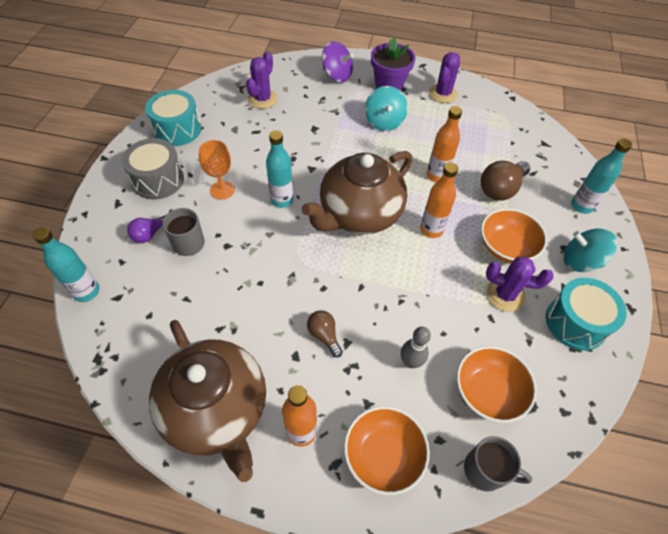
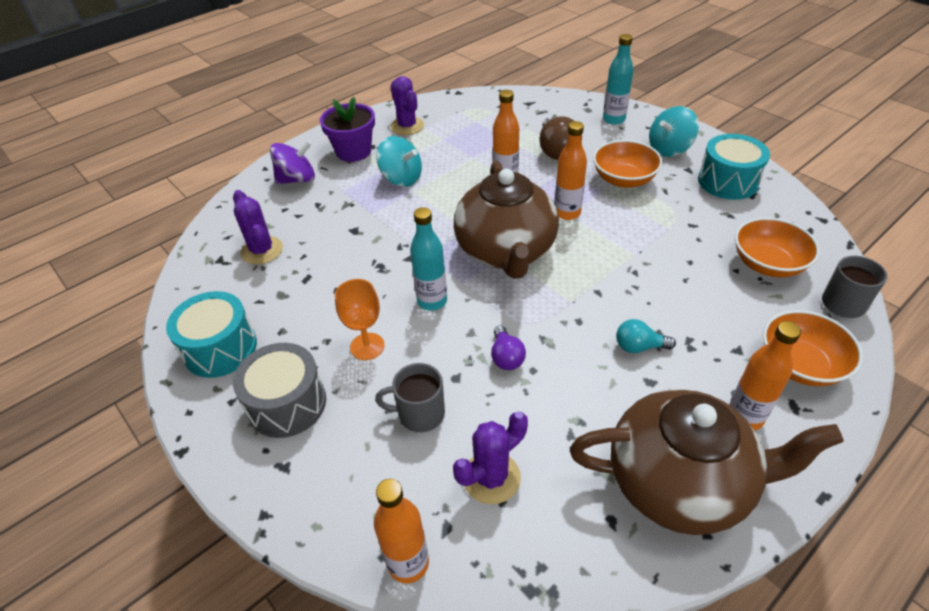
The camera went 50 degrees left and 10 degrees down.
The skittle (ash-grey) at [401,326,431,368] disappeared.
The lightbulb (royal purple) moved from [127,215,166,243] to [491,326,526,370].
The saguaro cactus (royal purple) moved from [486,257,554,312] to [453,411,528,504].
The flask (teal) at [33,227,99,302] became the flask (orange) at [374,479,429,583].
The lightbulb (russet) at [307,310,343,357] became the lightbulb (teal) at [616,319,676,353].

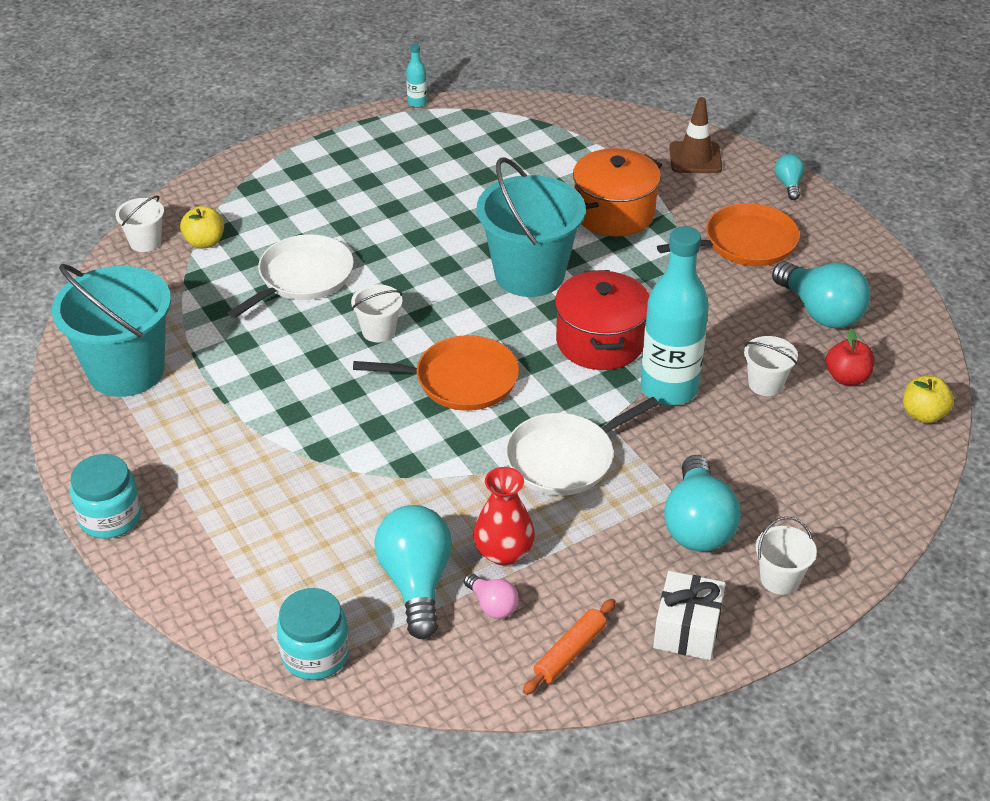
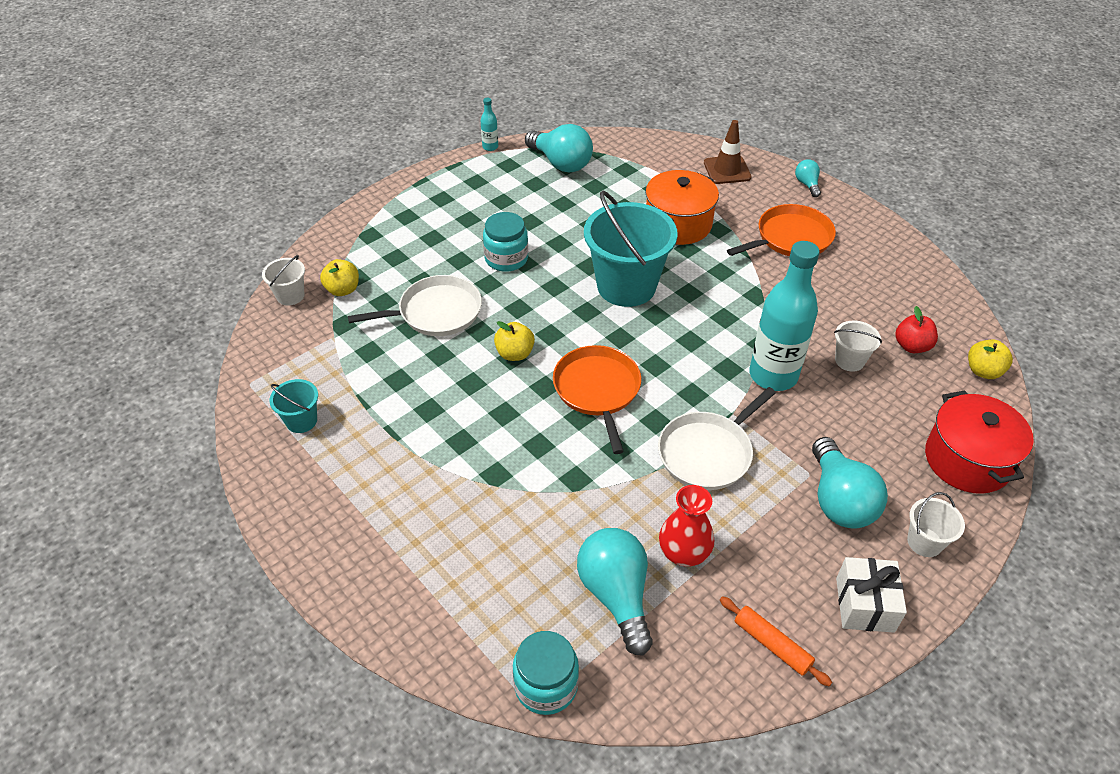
The camera went 10 degrees left and 5 degrees up.
The lightbulb (pink) at [464,573,519,619] disappeared.
The preserve jar (teal) moved from [70,454,141,539] to [483,212,528,272].
The cooking pot (scarlet) moved from [555,270,650,370] to [925,390,1034,494].
The lightbulb (teal) moved from [772,261,871,328] to [525,124,593,173].
The pail (pure white) at [351,284,403,342] was replaced by the apple (golden) at [494,321,535,361].
The frying pan (pure white) at [228,234,354,318] turned 45 degrees clockwise.
The frying pan (orange) at [353,335,519,411] turned 90 degrees counterclockwise.
The rolling pin (orange) at [523,599,616,695] turned 75 degrees counterclockwise.
The pail (teal) at [52,264,171,397] changed to 0.46 times the size.

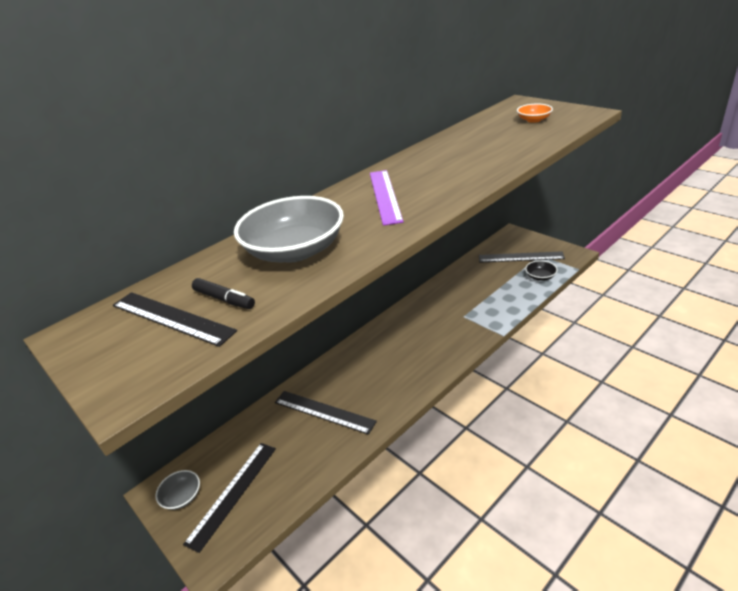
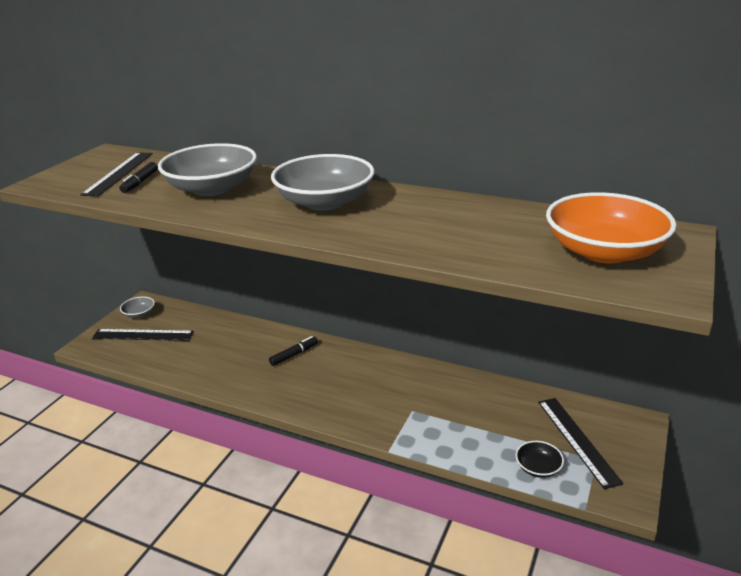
The camera went 65 degrees right and 5 degrees down.
The measuring stick (black) at [275,391,377,435] disappeared.
The felt pen (black) at [269,336,318,366] appeared.
The measuring stick (royal purple) at [370,170,404,226] was replaced by the deep dish (ash-grey) at [271,154,375,211].
The deep dish (orange) at [517,104,553,123] changed to 2.23 times the size.

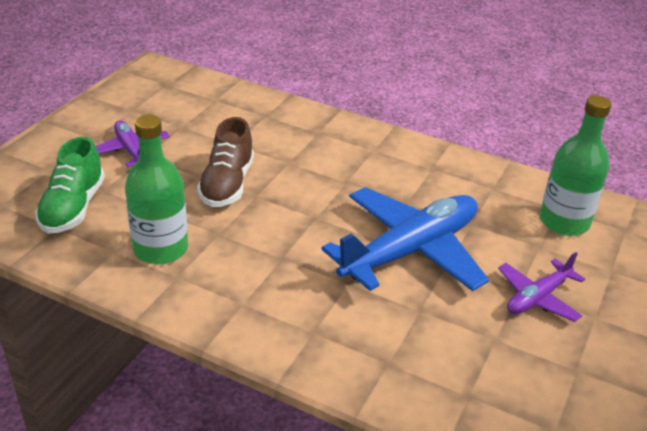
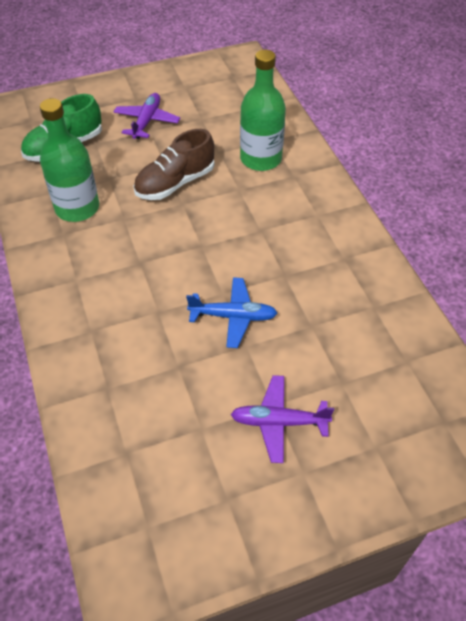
The camera went 45 degrees right and 15 degrees up.
The flask (green) moved from [539,95,611,236] to [240,50,286,171].
The toy plane (cobalt) at [321,187,489,291] changed to 0.51 times the size.

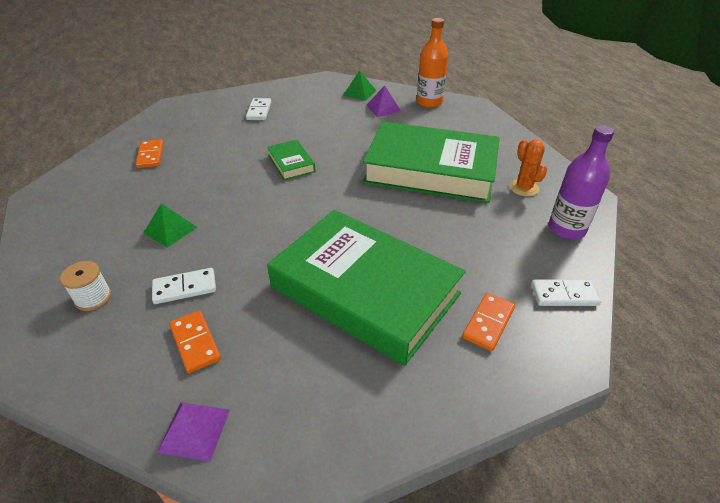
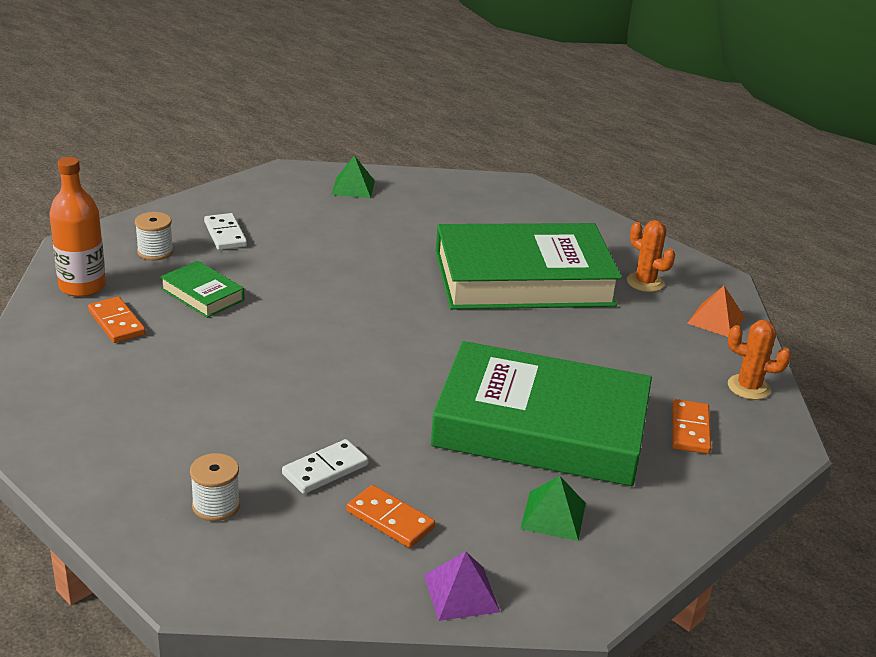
The camera went 25 degrees left and 10 degrees down.
The pyramid shape (royal purple) at [366,85,401,117] disappeared.
The spool (pure white) at [135,212,173,260] appeared.
The pyramid shape (green) moved from [144,203,197,248] to [520,476,586,541].
The book (green) moved from [267,140,316,180] to [160,261,244,318].
The flask (orange) moved from [417,18,449,108] to [49,157,106,297].
The domino (pure white) at [531,280,601,306] was replaced by the saguaro cactus (orange) at [728,320,791,400].
The flask (royal purple) at [549,125,614,239] was replaced by the pyramid shape (orange) at [687,286,745,337].

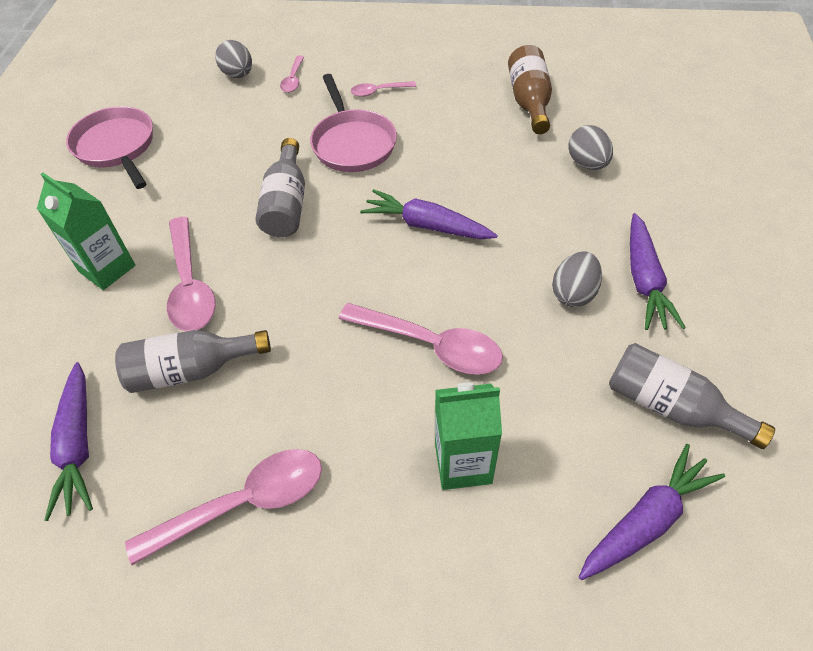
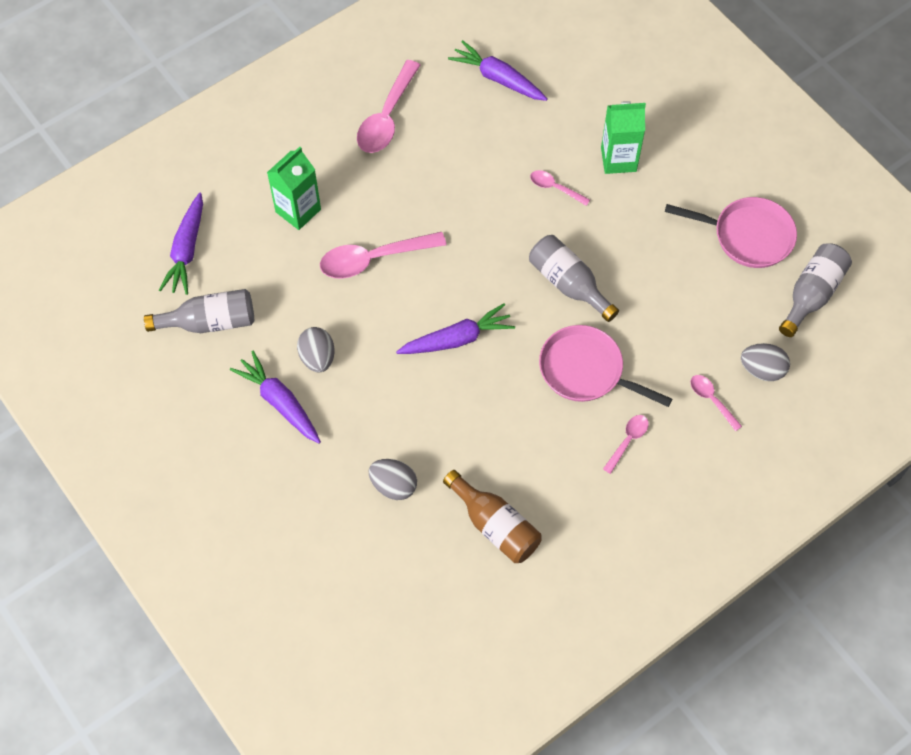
The camera went 135 degrees right and 10 degrees up.
The flask (ash-grey) moved from [115,330,271,393] to [779,243,852,337].
The teaspoon (pink) at [167,217,216,331] changed to 0.52 times the size.

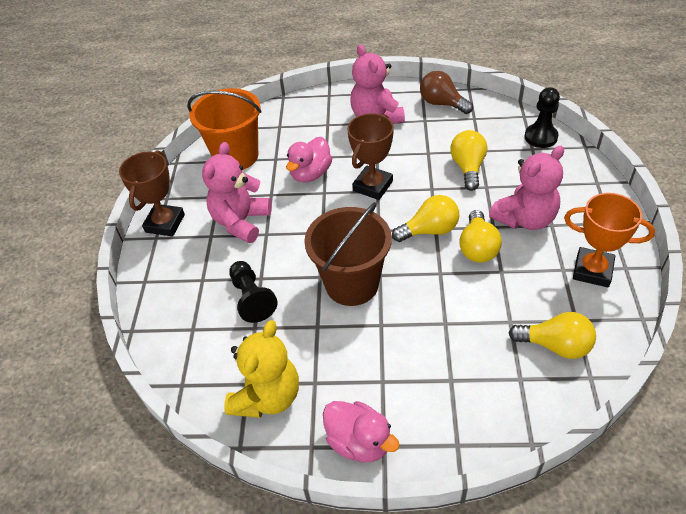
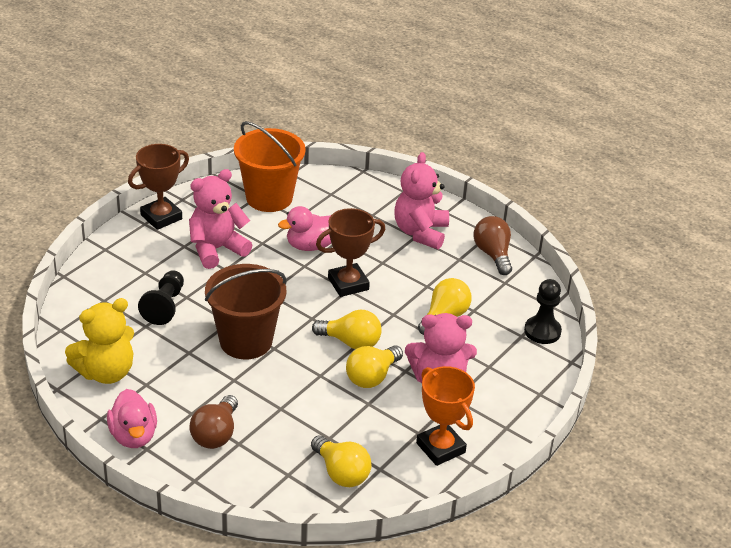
The camera went 30 degrees right and 10 degrees down.
The lightbulb (russet) at [189,395,238,449] appeared.

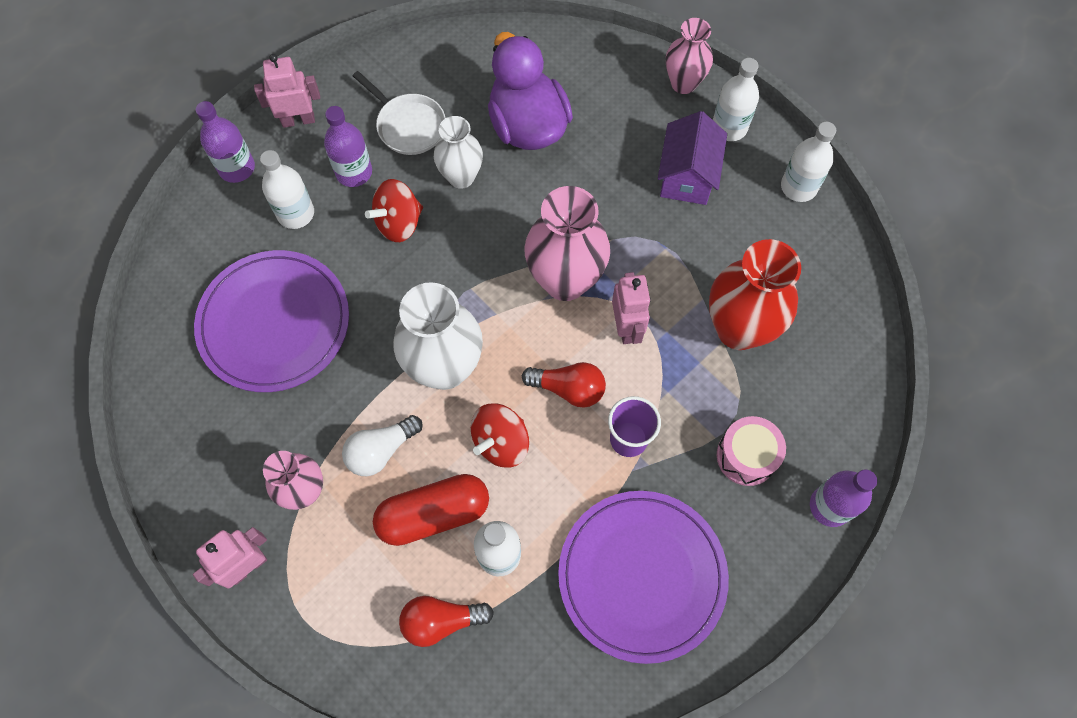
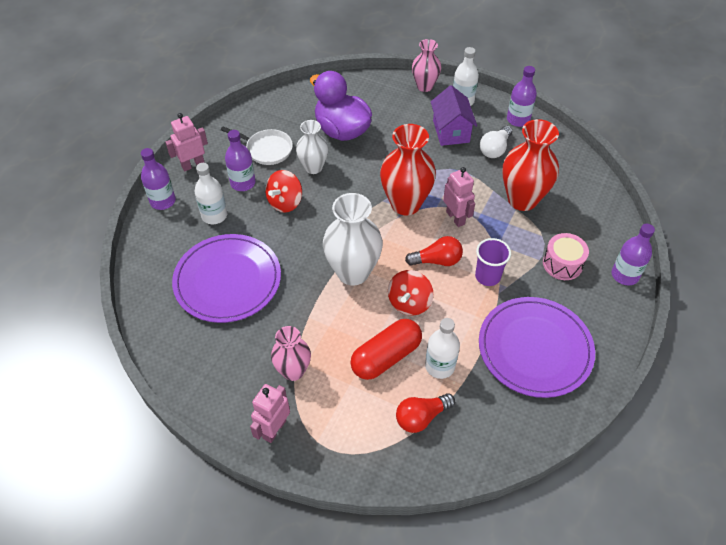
The camera went 20 degrees left and 15 degrees down.
The lightbulb (pure white) moved from [342,415,423,476] to [480,126,512,158].
The tall vase (pink) at [524,186,610,301] became the tall vase (scarlet) at [380,124,436,215].
The flask (pure white) at [781,122,836,202] became the flask (royal purple) at [507,66,537,127].

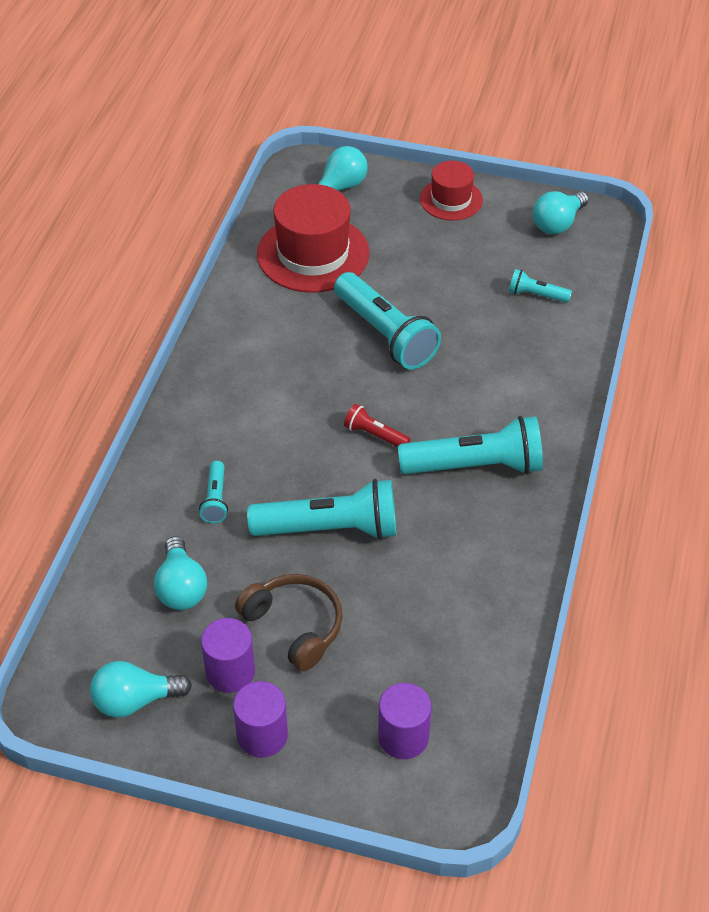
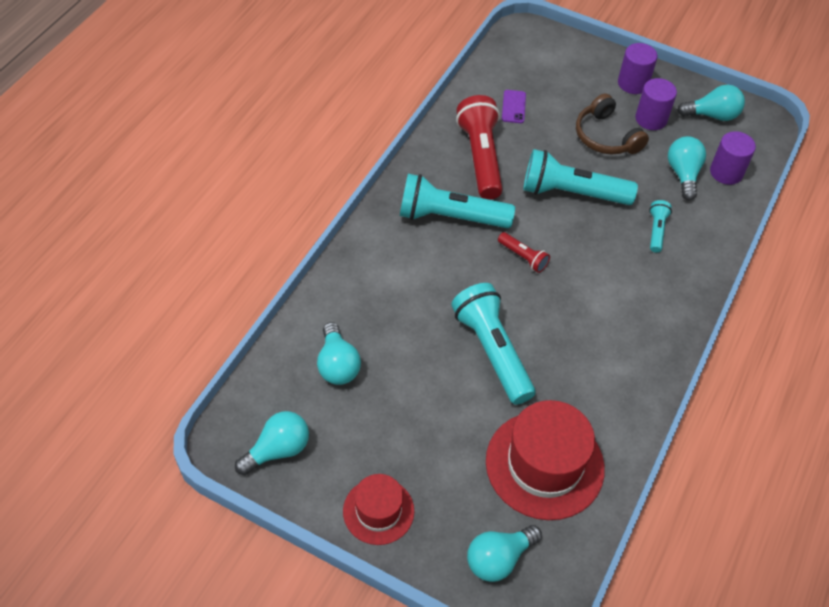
The camera went 170 degrees left and 5 degrees up.
The torch (scarlet) at [456,95,502,200] appeared.
The smartphone (royal purple) at [502,90,526,123] appeared.
The cylinder shape (royal purple) moved from [378,683,431,759] to [710,131,756,185].
The torch (teal) at [509,269,572,303] was replaced by the lightbulb (teal) at [317,322,361,385].

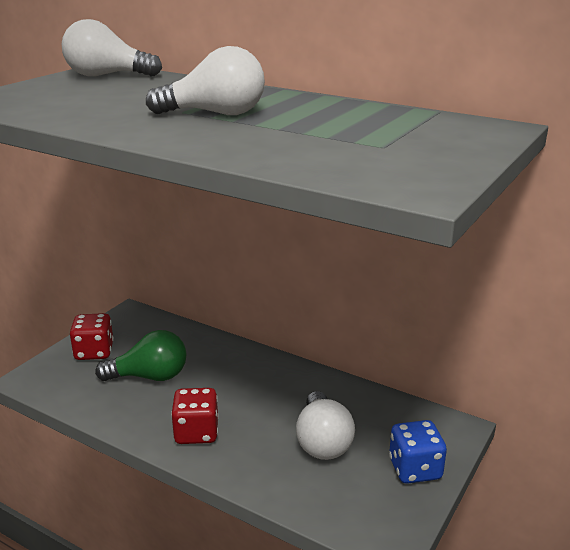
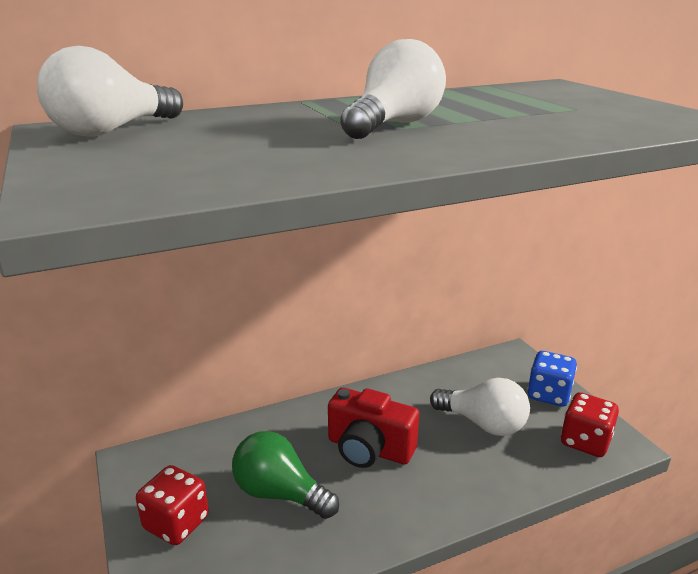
The camera went 55 degrees left and 0 degrees up.
The camera (scarlet) at [328,387,419,468] appeared.
The dice (scarlet) moved from [171,388,219,444] to [561,392,619,457].
The lightbulb (green) at [95,330,186,381] turned 90 degrees counterclockwise.

